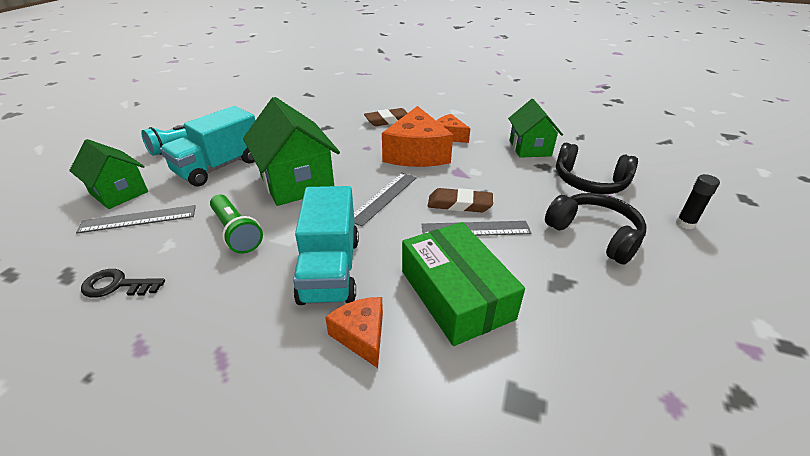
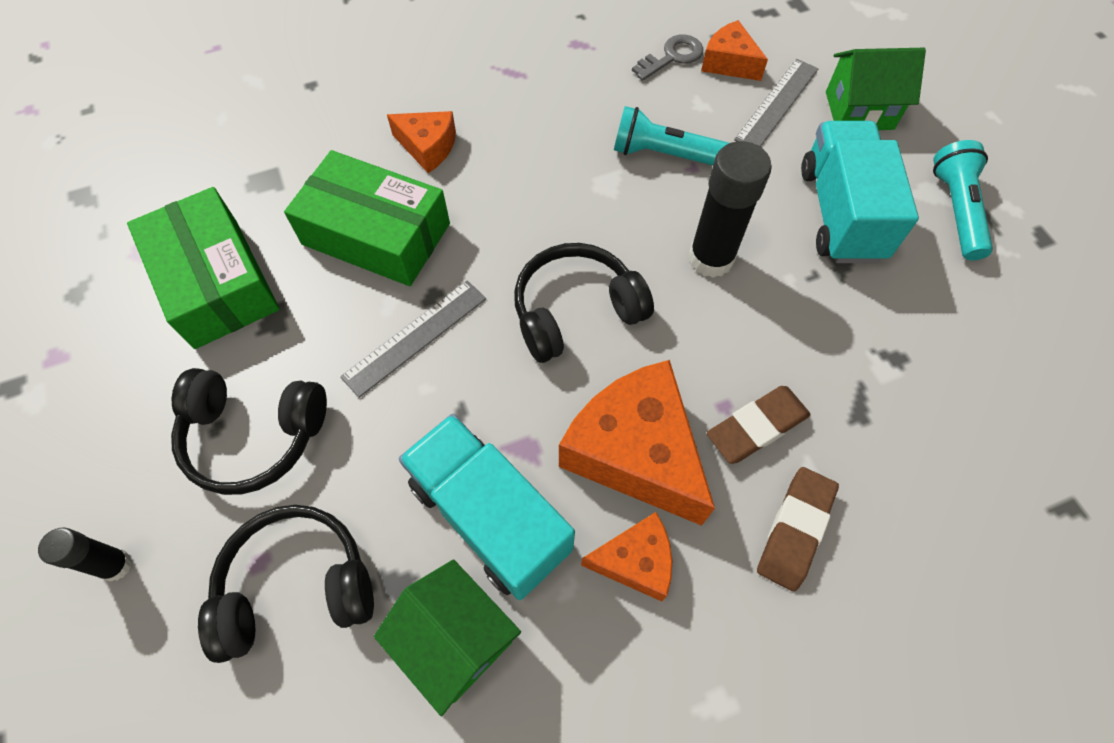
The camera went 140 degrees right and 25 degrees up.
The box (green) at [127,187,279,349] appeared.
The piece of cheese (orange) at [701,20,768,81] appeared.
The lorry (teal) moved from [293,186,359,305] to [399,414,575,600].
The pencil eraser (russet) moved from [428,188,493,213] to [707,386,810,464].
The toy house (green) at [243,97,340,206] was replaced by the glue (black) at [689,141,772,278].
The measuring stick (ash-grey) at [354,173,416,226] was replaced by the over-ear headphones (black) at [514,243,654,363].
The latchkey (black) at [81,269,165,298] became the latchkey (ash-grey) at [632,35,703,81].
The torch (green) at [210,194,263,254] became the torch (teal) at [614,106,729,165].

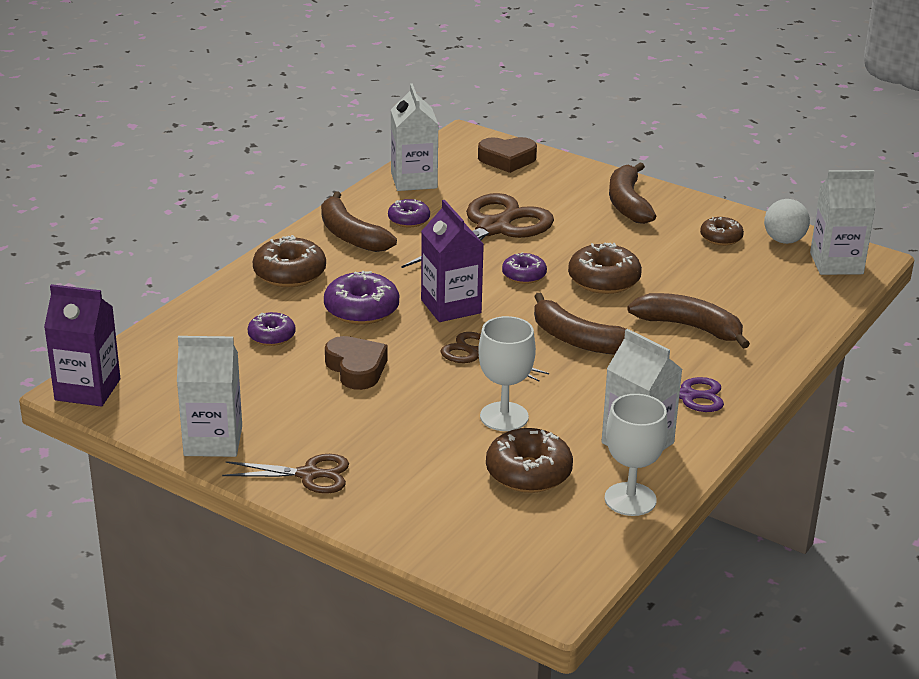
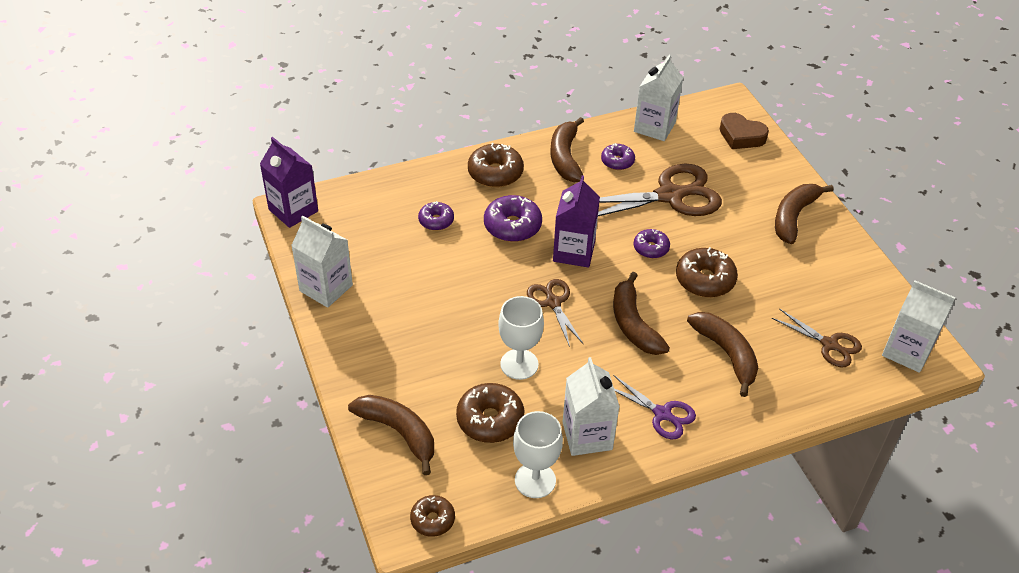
The camera went 35 degrees right and 15 degrees up.
The heart shape (russet) at [325,336,388,390] disappeared.
The sphere (pure white) at [764,199,810,244] disappeared.
The banana fruit (russet) at [348,395,434,475] appeared.
The scissors (russet) moved from [222,454,349,493] to [772,309,862,367].
The doughnut (russet) moved from [700,217,744,246] to [410,495,455,537].

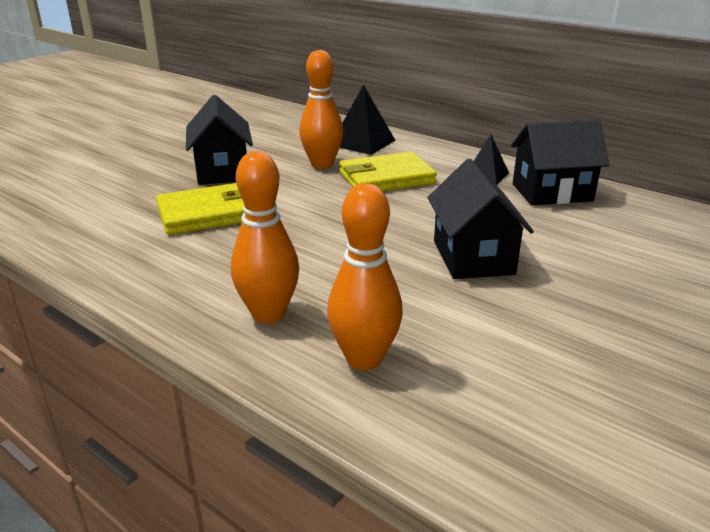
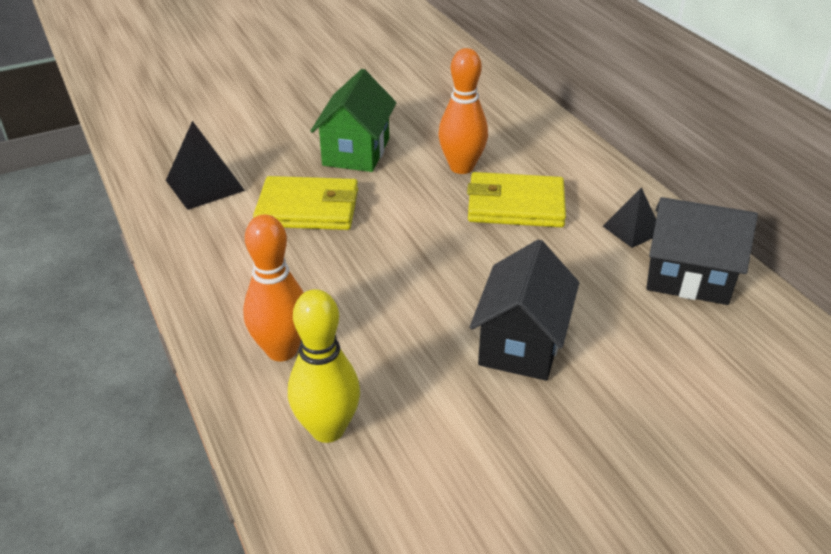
The camera went 25 degrees right and 10 degrees up.
The pyramid shape (black) moved from [340,84,396,155] to [166,121,245,210].
The toy house (black) at [186,95,253,185] became the toy house (green) at [311,69,396,172].
The skittle (orange) at [327,183,403,370] became the skittle (golden) at [288,289,360,443].

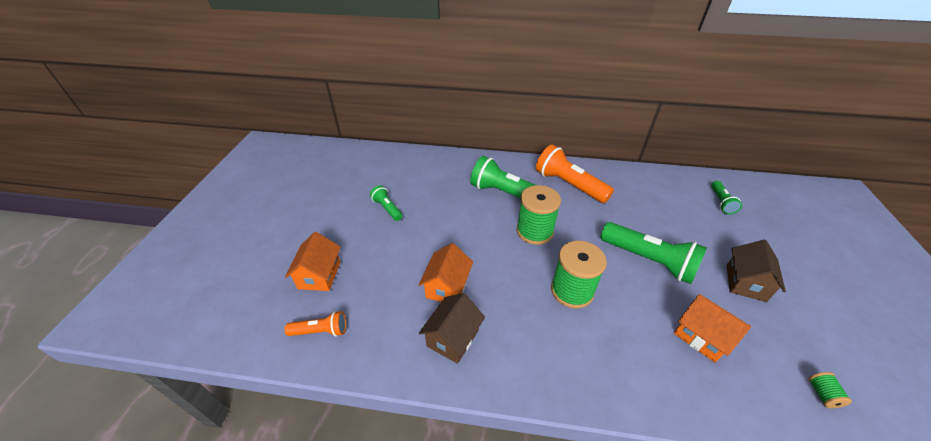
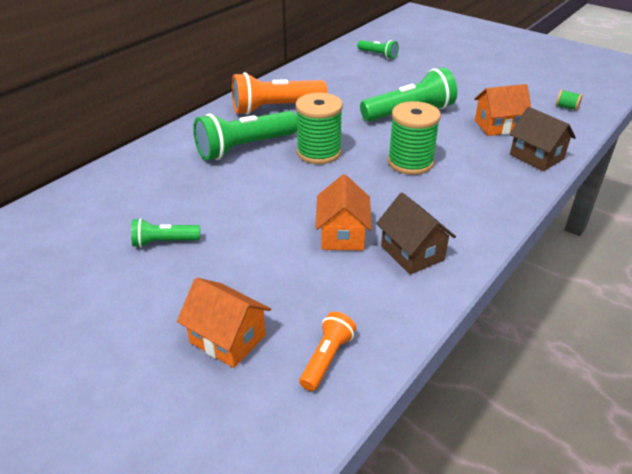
The camera went 60 degrees left and 5 degrees down.
The toy house (russet) moved from [727,240,786,302] to [509,107,576,171].
The toy house (orange) at [419,243,473,302] turned 45 degrees clockwise.

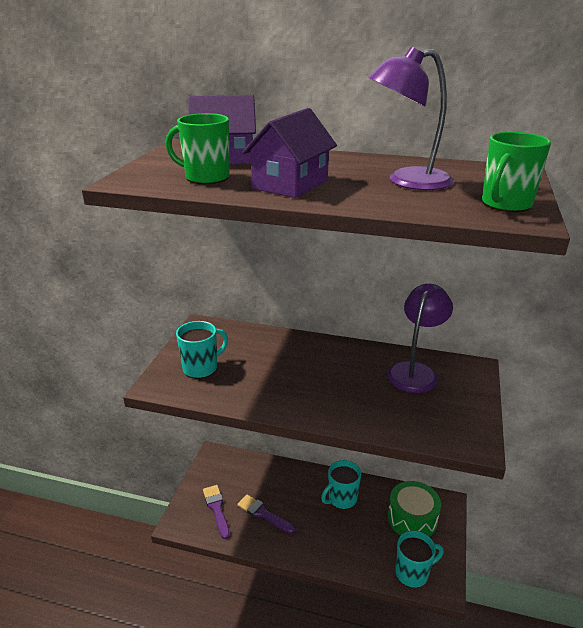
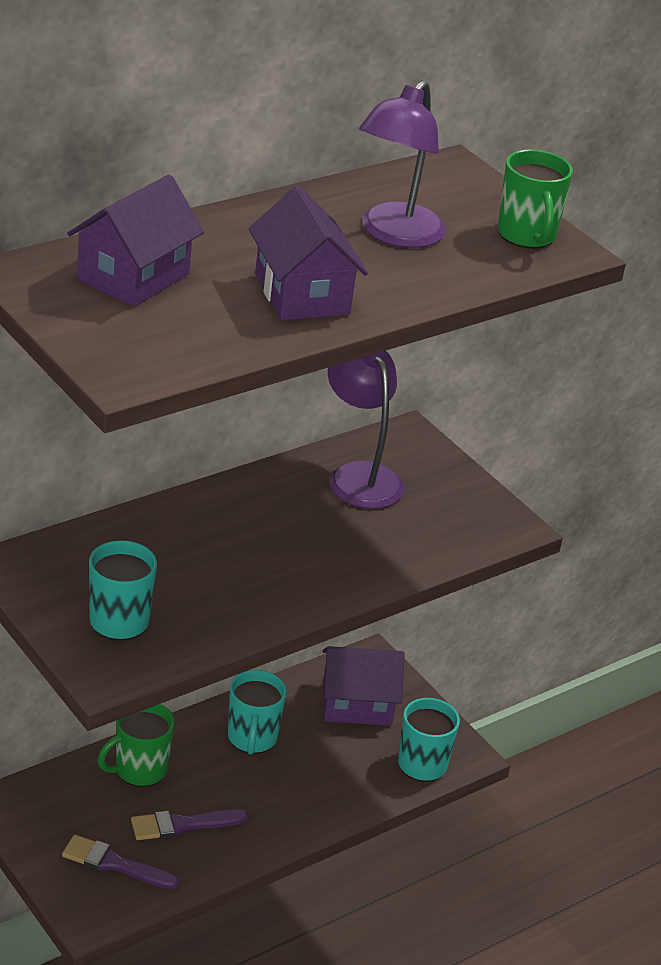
The camera went 55 degrees left and 5 degrees up.
The coffee mug (green) moved from [166,113,229,184] to [98,704,175,787].
The toy drum (green) at [388,481,441,537] was replaced by the toy house (royal purple) at [322,646,405,726].

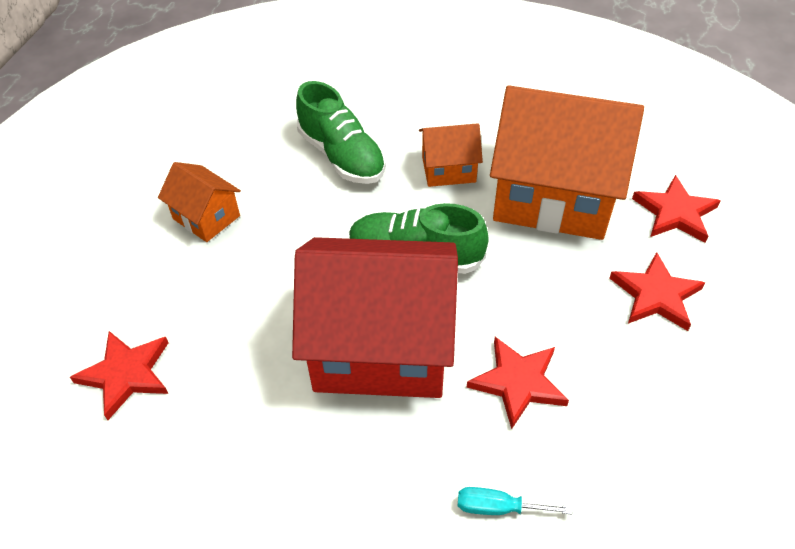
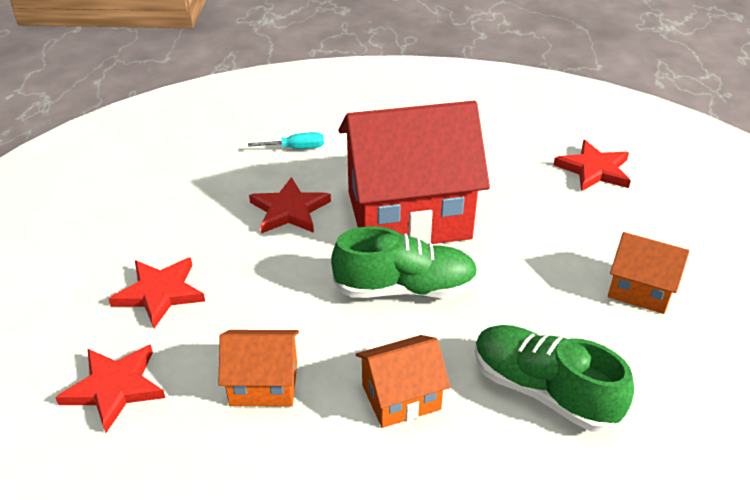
The camera went 165 degrees right and 10 degrees down.
The toy house (orange) at [490,86,644,240] changed to 0.47 times the size.

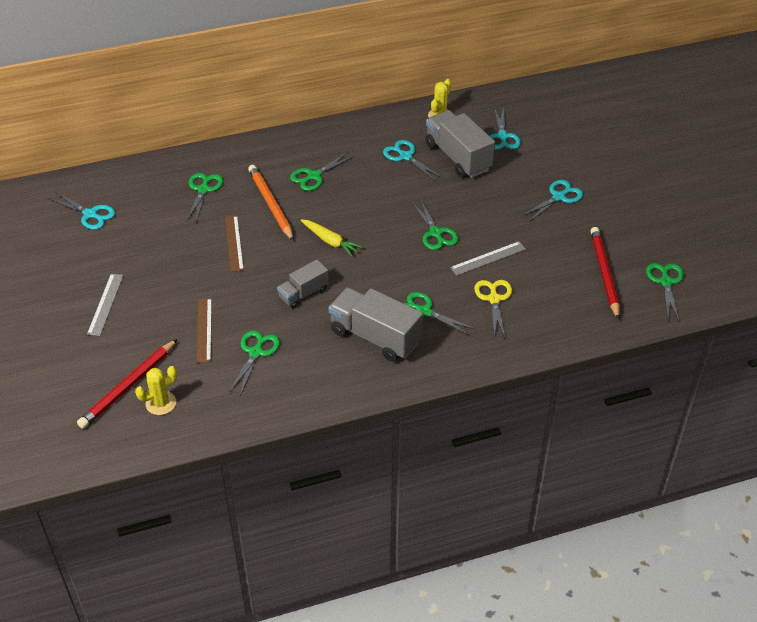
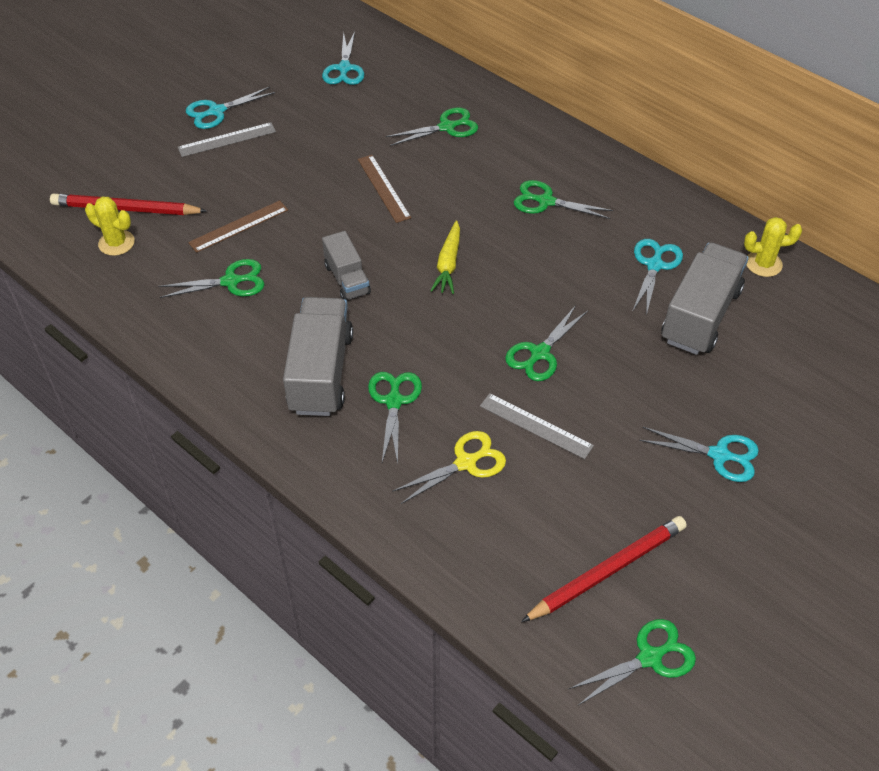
The camera went 60 degrees right and 5 degrees up.
The lead pencil (orange) at [248,165,294,241] disappeared.
The scissors (teal) moved from [490,107,521,150] to [186,87,275,129].
The measuring stick (russet) at [225,216,244,272] turned 75 degrees counterclockwise.
The lorry (ash-grey) at [277,260,329,309] turned 135 degrees counterclockwise.

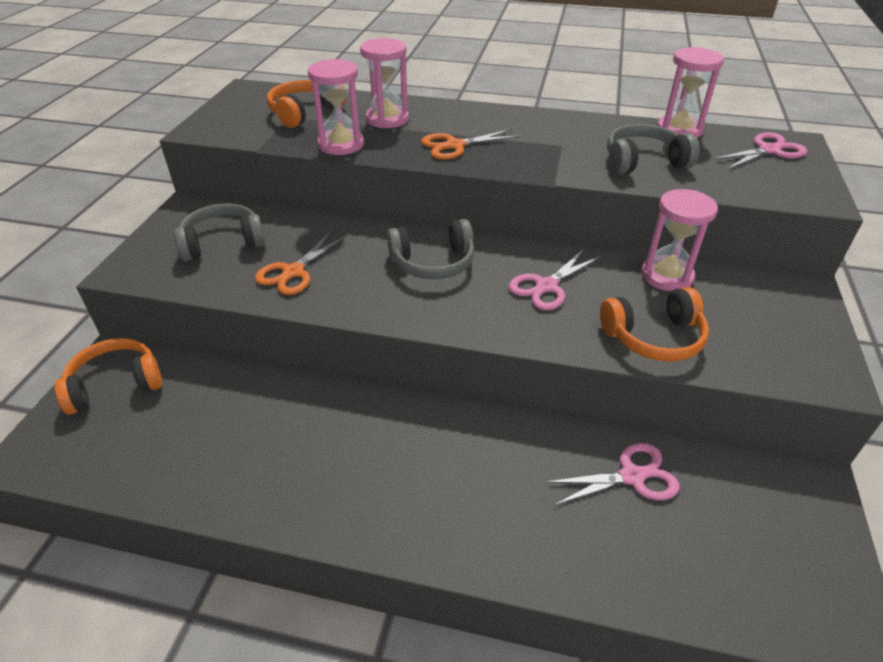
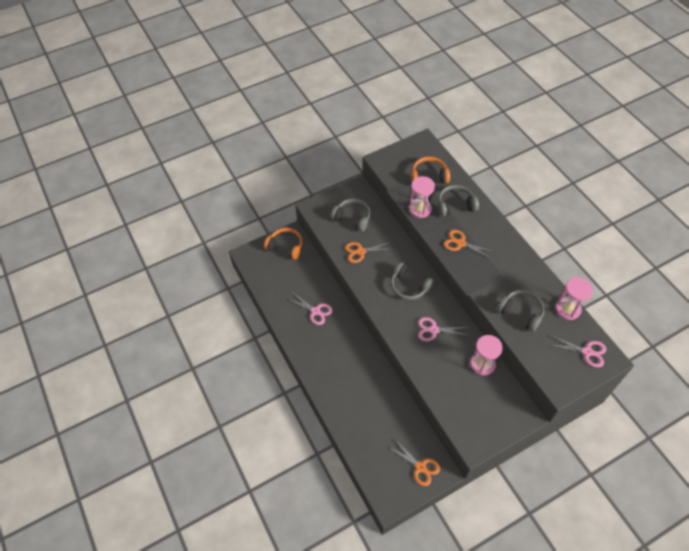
The camera went 50 degrees right and 15 degrees up.
The over-ear headphones (orange) at [600,287,709,362] disappeared.
The scissors (orange) at [389,439,440,486] appeared.
The scissors (pink) moved from [544,443,680,505] to [288,292,332,325].
The sand timer (pink) at [360,38,409,128] was replaced by the over-ear headphones (ash-grey) at [438,185,479,217].

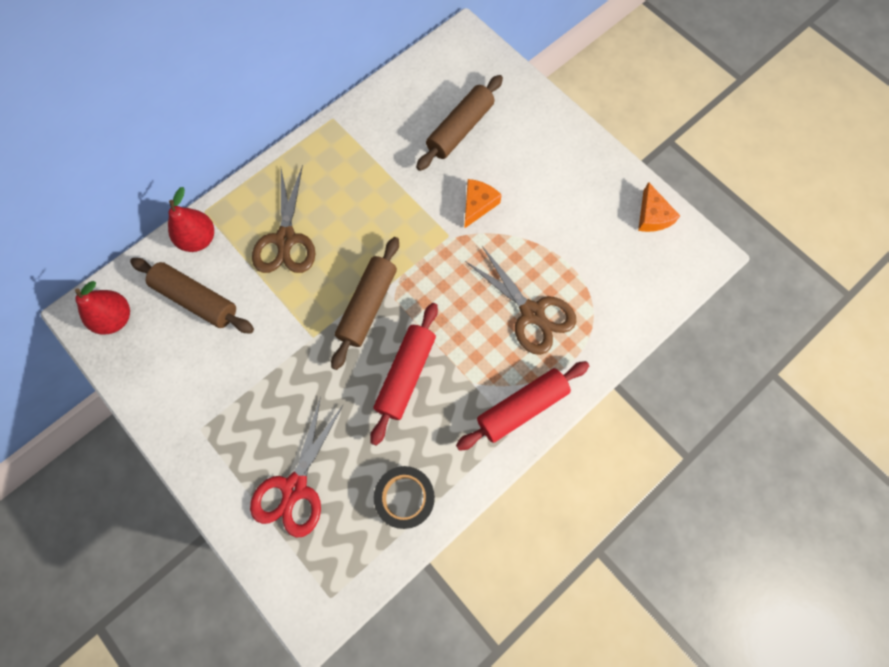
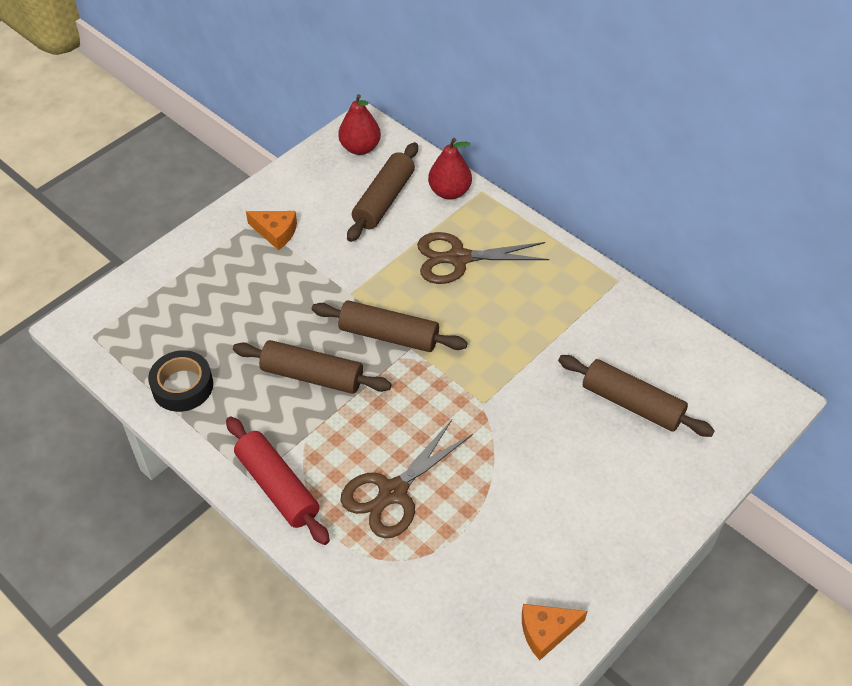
The camera went 85 degrees right and 20 degrees down.
The scissors (scarlet) at [250,396,343,538] disappeared.
The piece of cheese (orange) moved from [464,179,502,229] to [246,211,297,250].
The rolling pin (scarlet) at [370,303,438,446] became the rolling pin (russet) at [233,340,392,394].

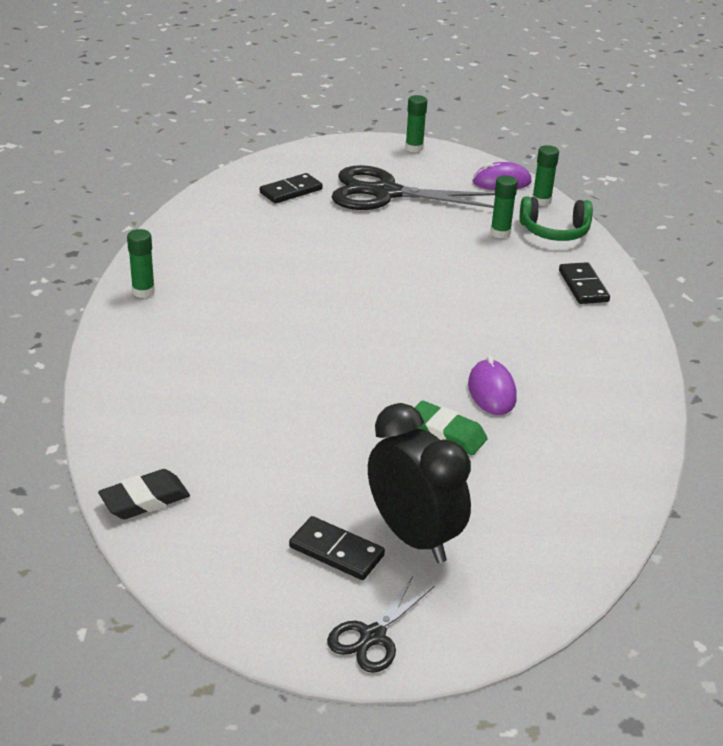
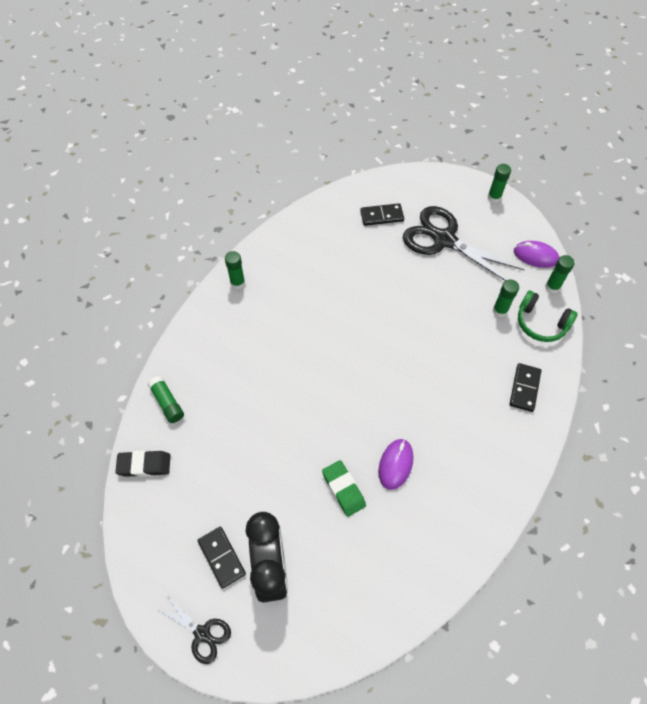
The camera went 30 degrees right and 25 degrees up.
The glue (green) at [148,376,184,423] appeared.
The scissors (black) at [327,576,435,673] turned 120 degrees counterclockwise.

